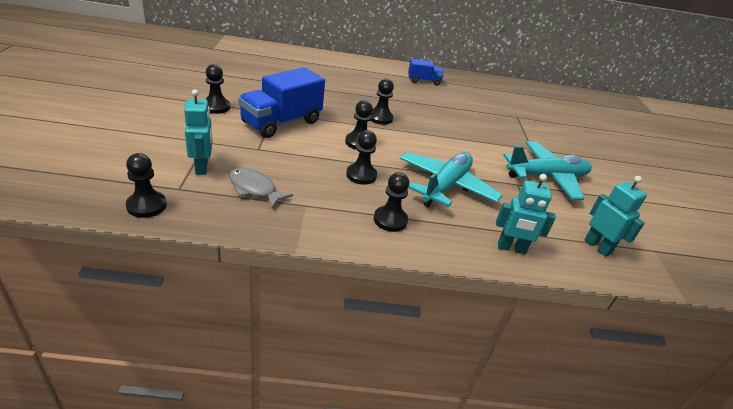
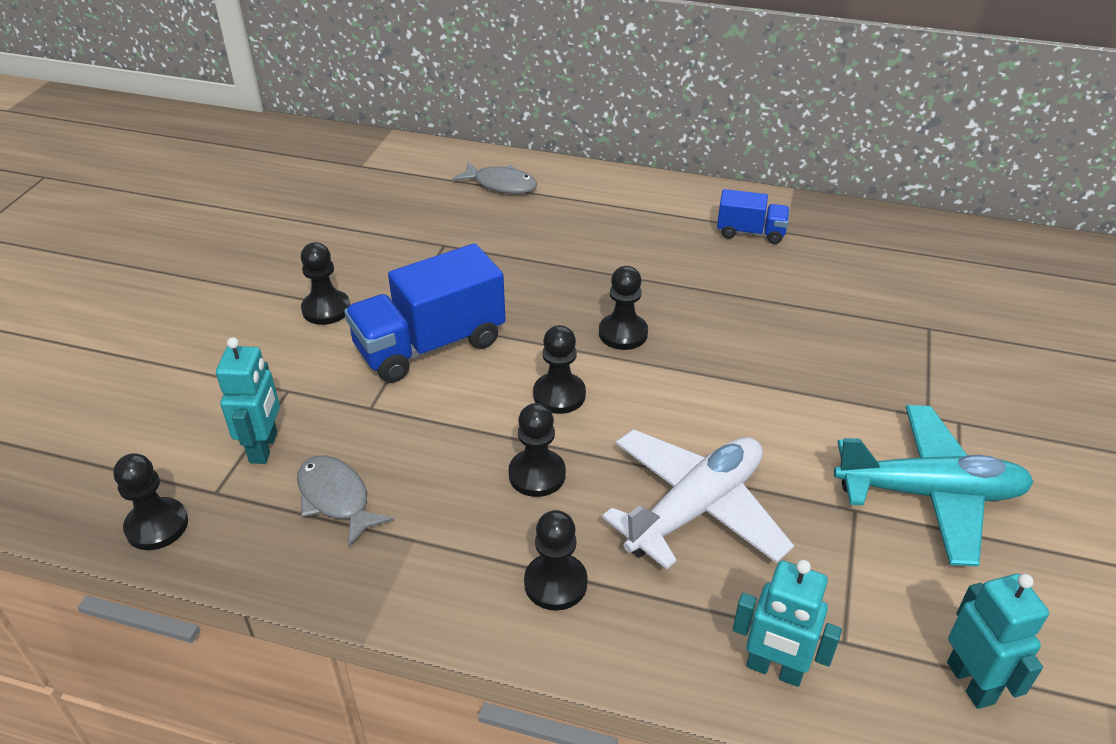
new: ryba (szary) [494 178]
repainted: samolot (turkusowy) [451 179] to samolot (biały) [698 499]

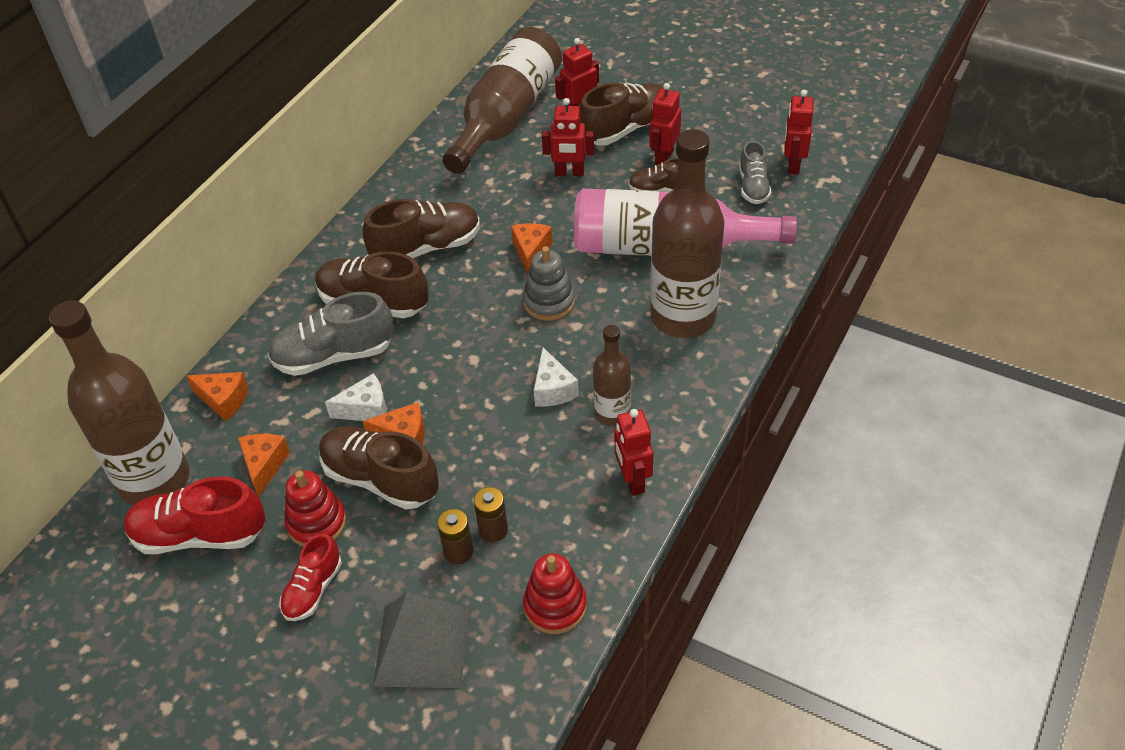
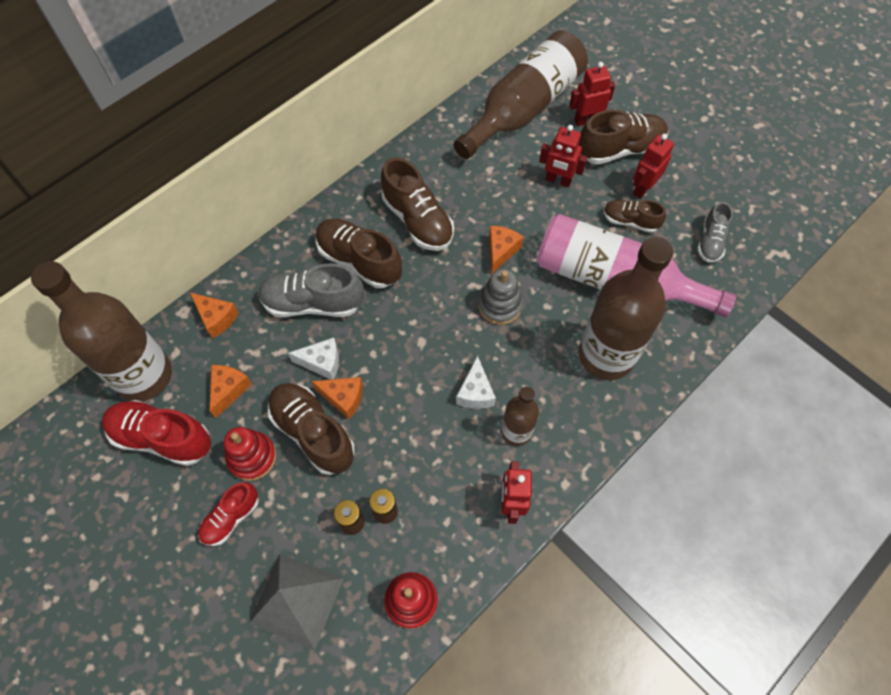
gone: robot (czerwony) [798 132]
rotated: but (brązowy) [421 228] = [417 204] 60 degrees clockwise

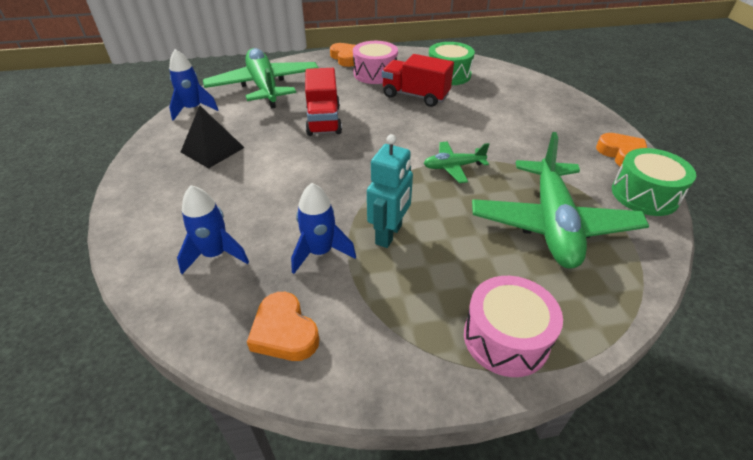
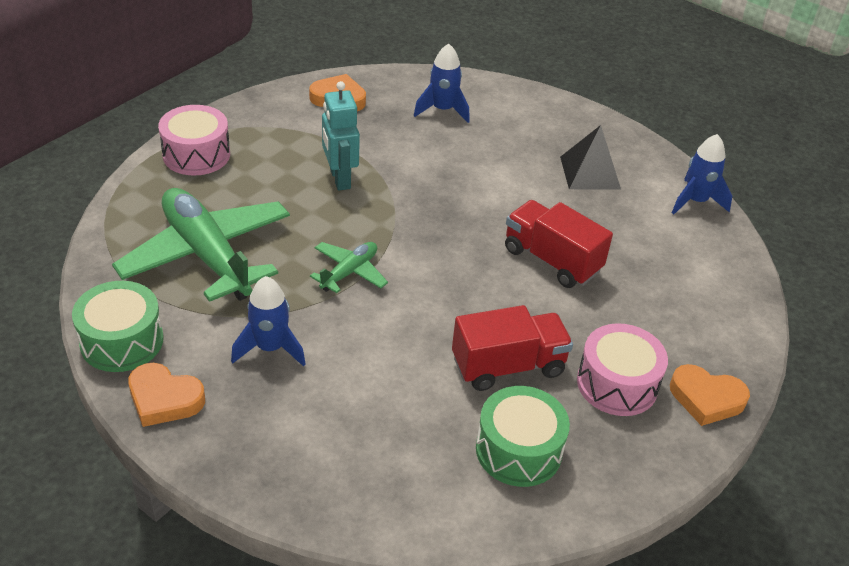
gone: samolot (zielony) [261 78]
shifted: rakieta (niebieski) [323 228] to [268 321]

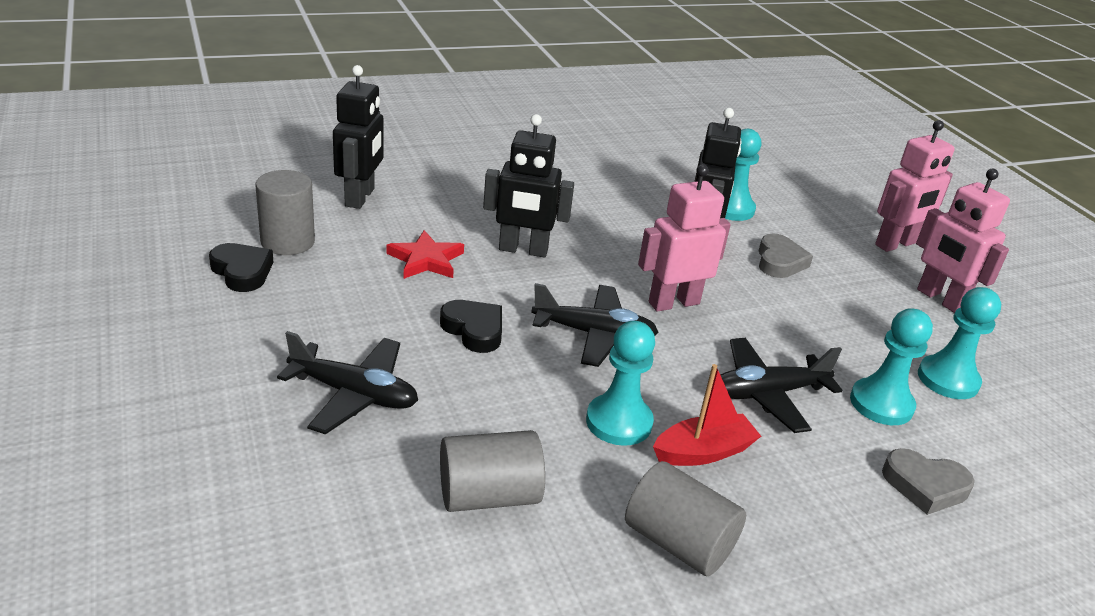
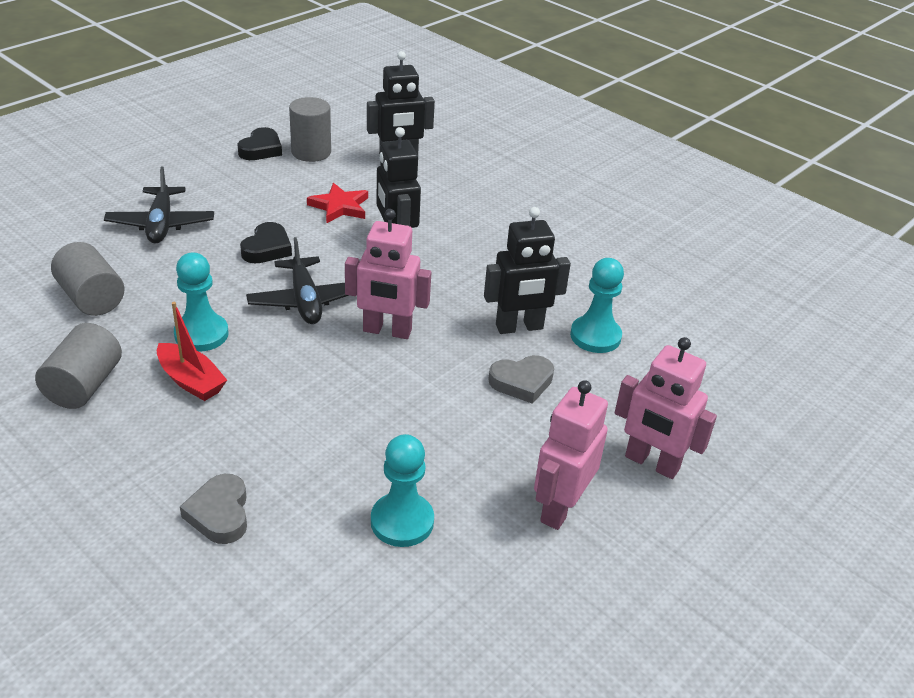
gone: samolot (czarny) [782 385]; pionek (turkusowy) [891 366]
rotated: robot (różowy) [684 238] = [388 274] 150 degrees clockwise

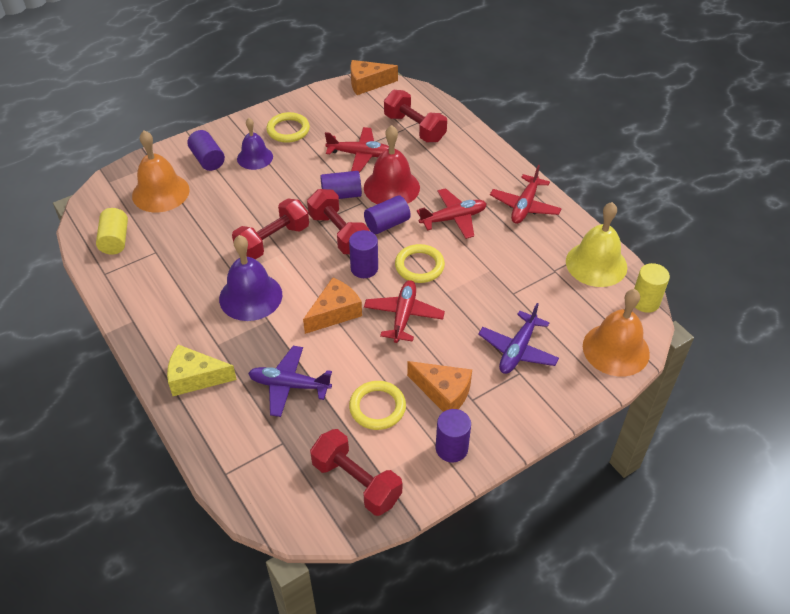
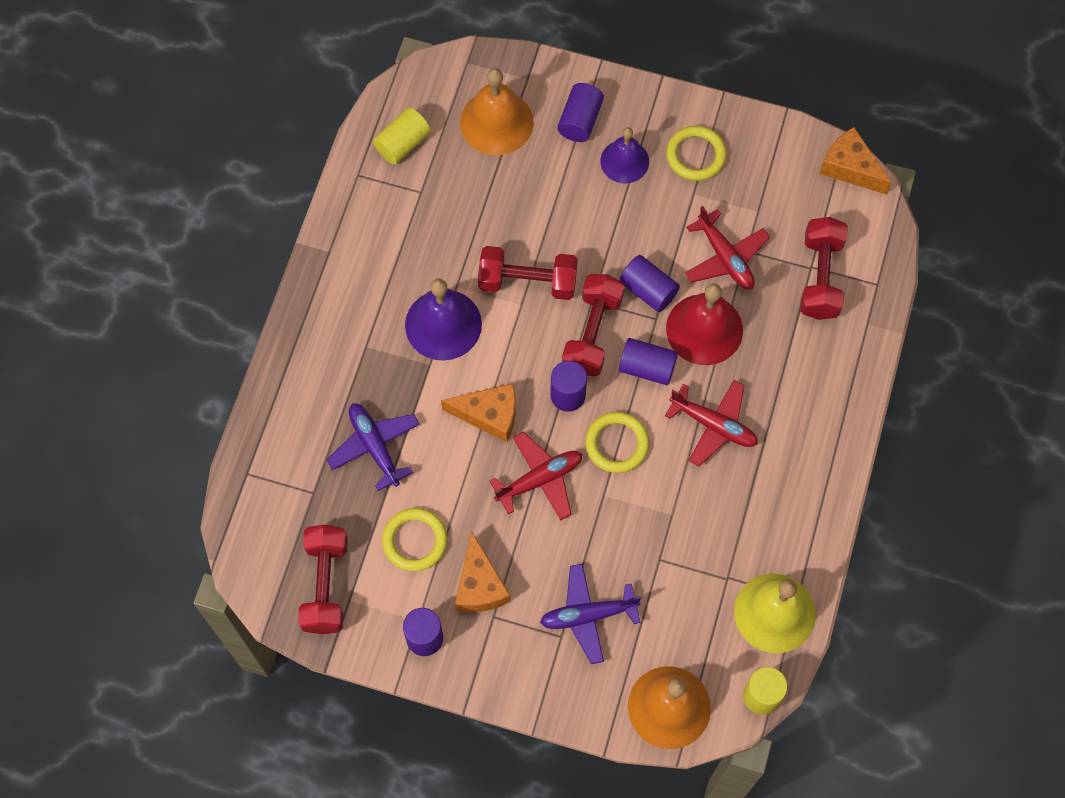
gone: ser (żółty) [202 370]; samolot (czerwony) [526 194]

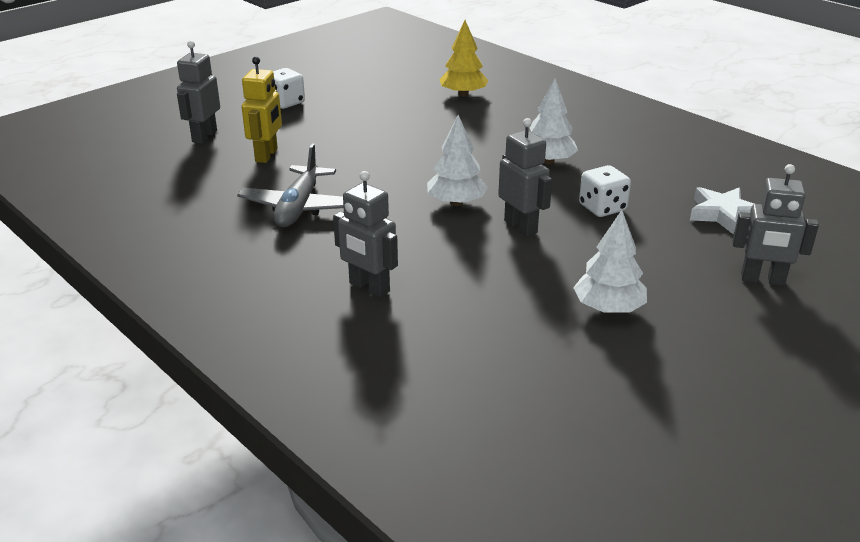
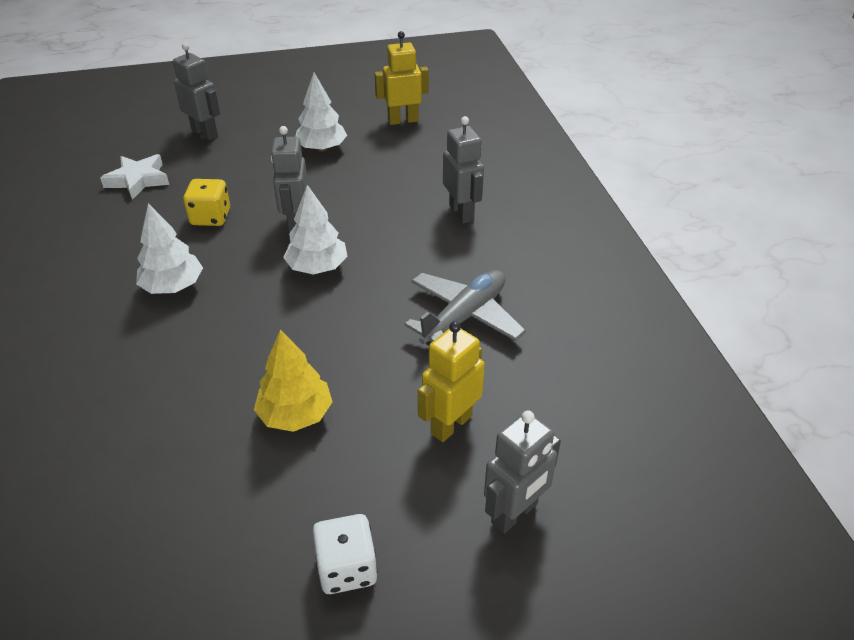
new: robot (żółty) [402 78]
shifted: drzewko (żółty) [463 58] to [293 381]
repainted: kostka do gry (biały) [605 191] to kostka do gry (żółty) [206 202]

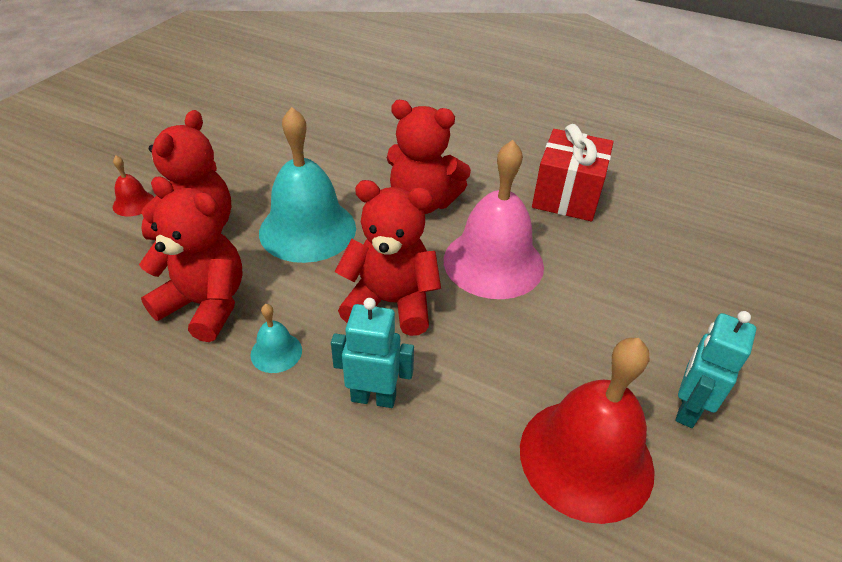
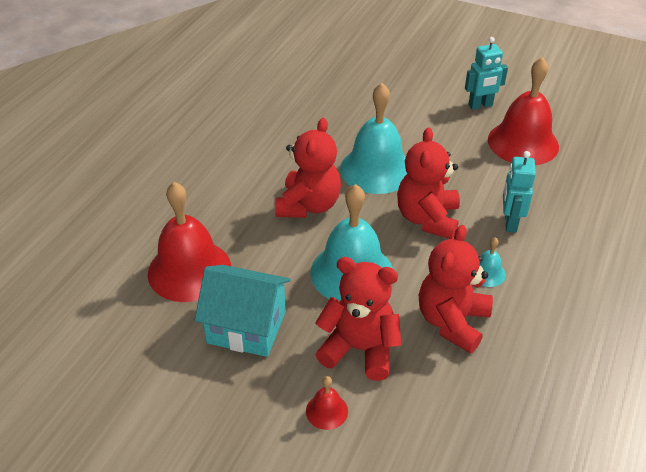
gone: prezent (czerwony) [573 172]
new: dzwonek (czerwony) [189 242]; domek (turkusowy) [243 311]
repainted: dzwonek (różowy) [494 219] to dzwonek (turkusowy) [373 138]
rotated: robot (turkusowy) [715 369] = [486 73] 45 degrees counterclockwise

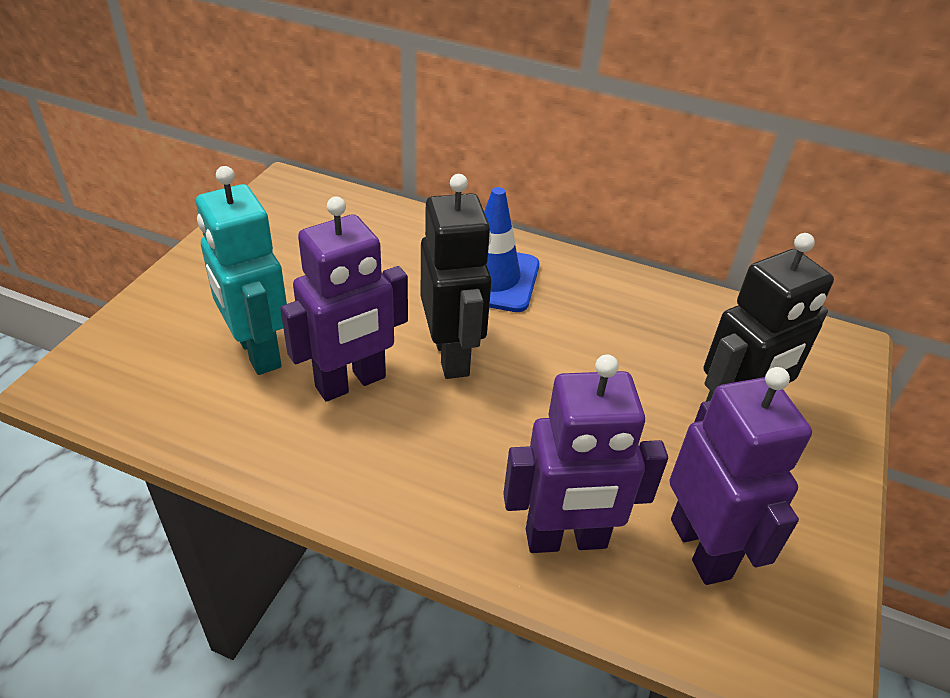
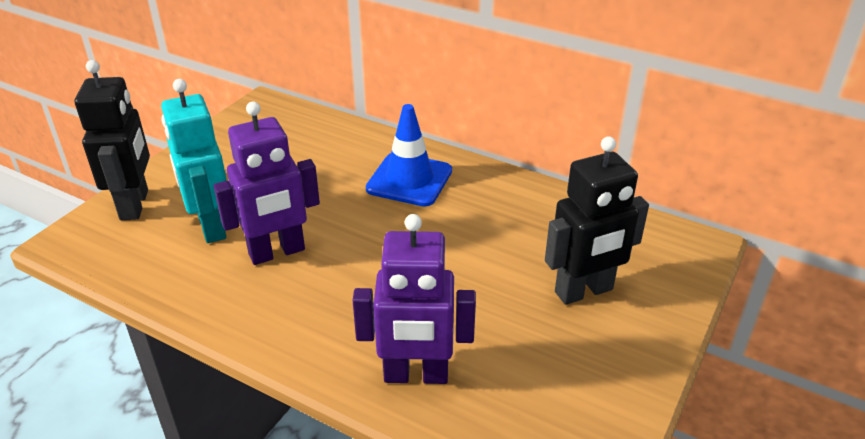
gone: robot (fioletowy) [741 476]
shifted: robot (czarny) [456 276] to [112 140]

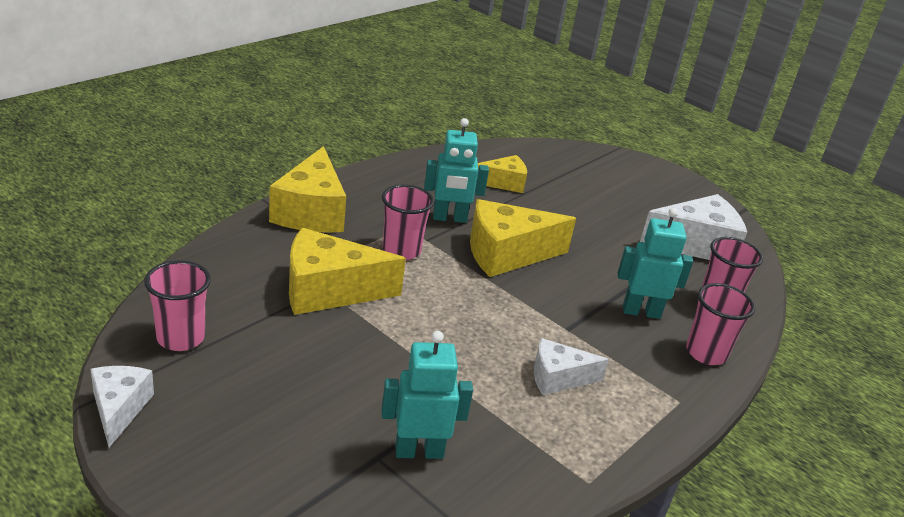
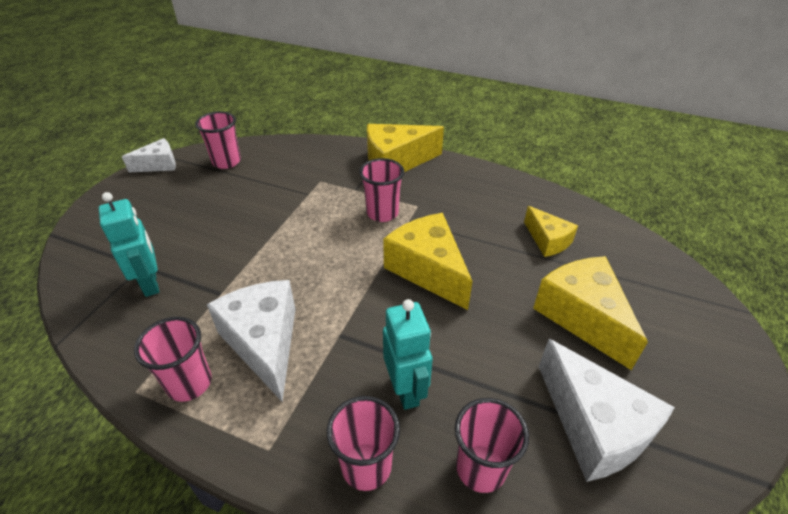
gone: robot (turkusowy) [456 170]
new: szklanka (różowy) [173 359]
shifted: ser (żółty) [347 271] to [590 313]
scaled: ser (biały) [571 366] = [251 341] x1.71

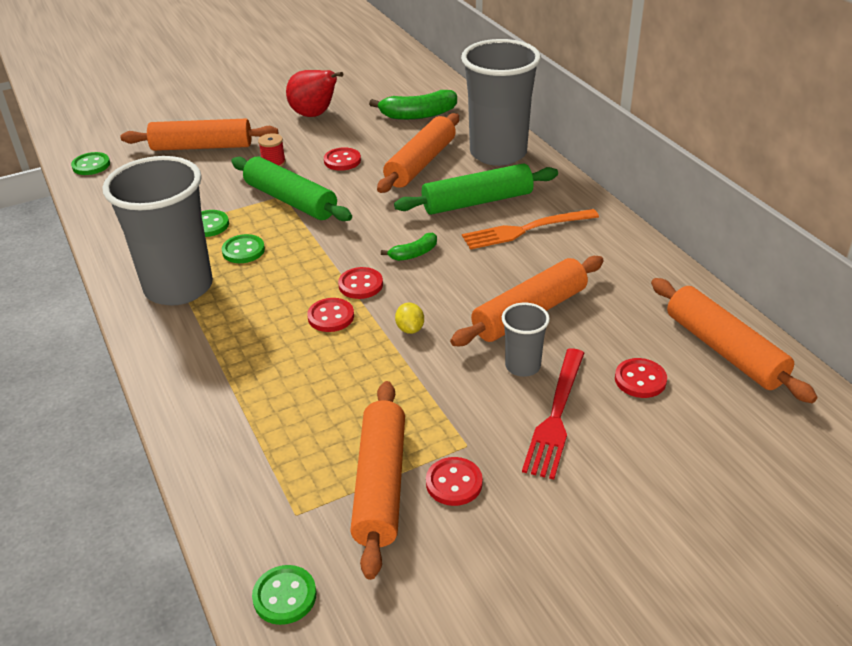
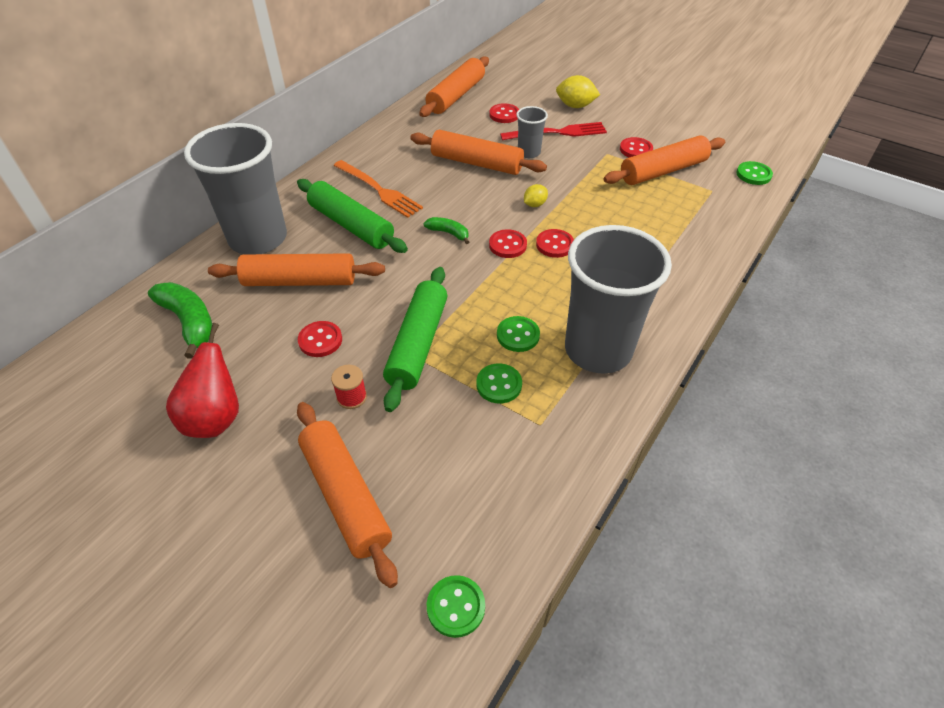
new: cytryna (żółty) [578 91]

